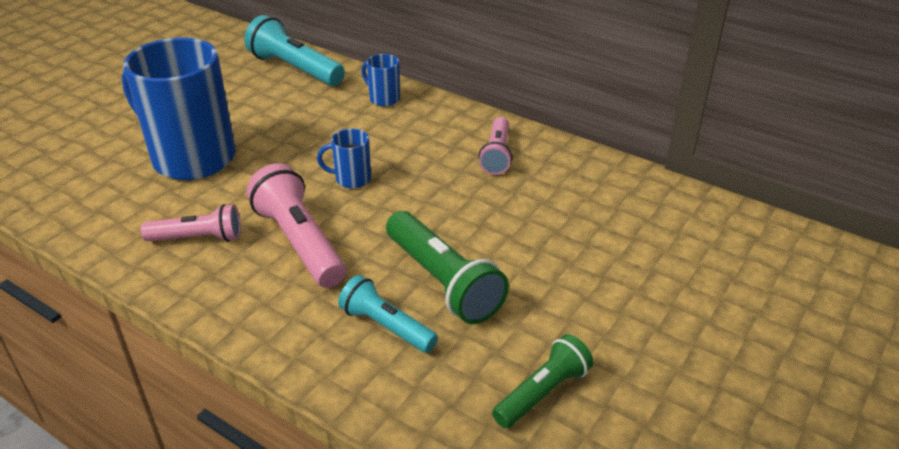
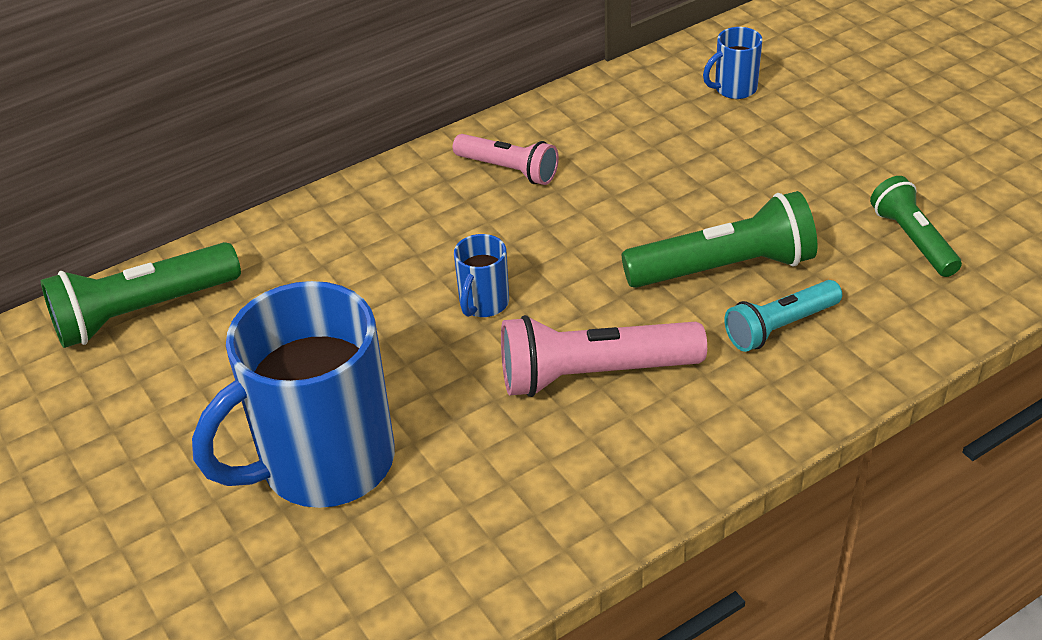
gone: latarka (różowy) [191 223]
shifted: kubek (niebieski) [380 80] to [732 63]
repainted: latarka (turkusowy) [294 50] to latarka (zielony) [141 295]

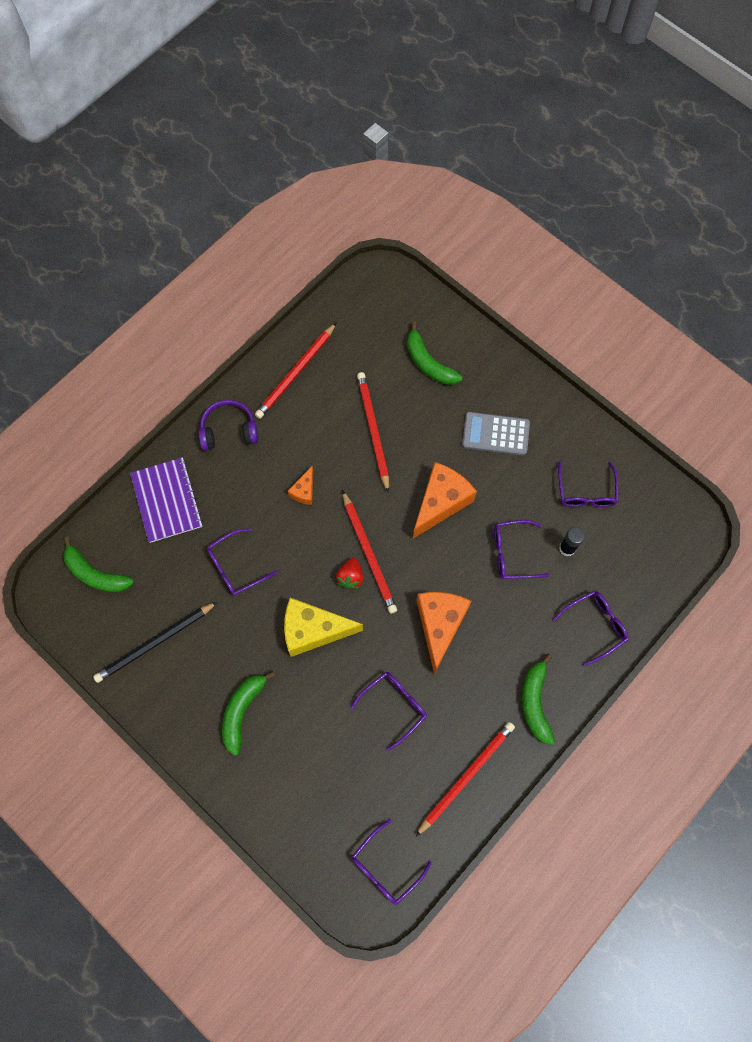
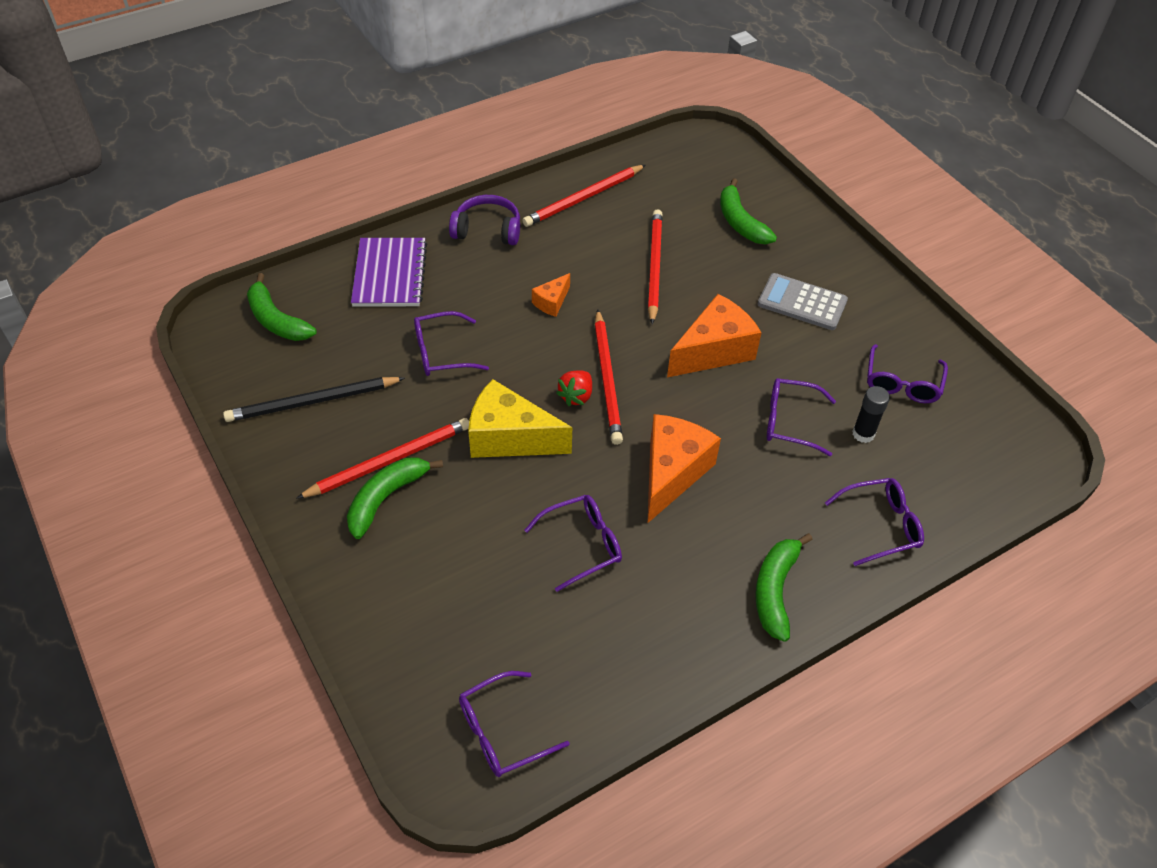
shifted: ołówek (czerwony) [465 779] to [382 458]

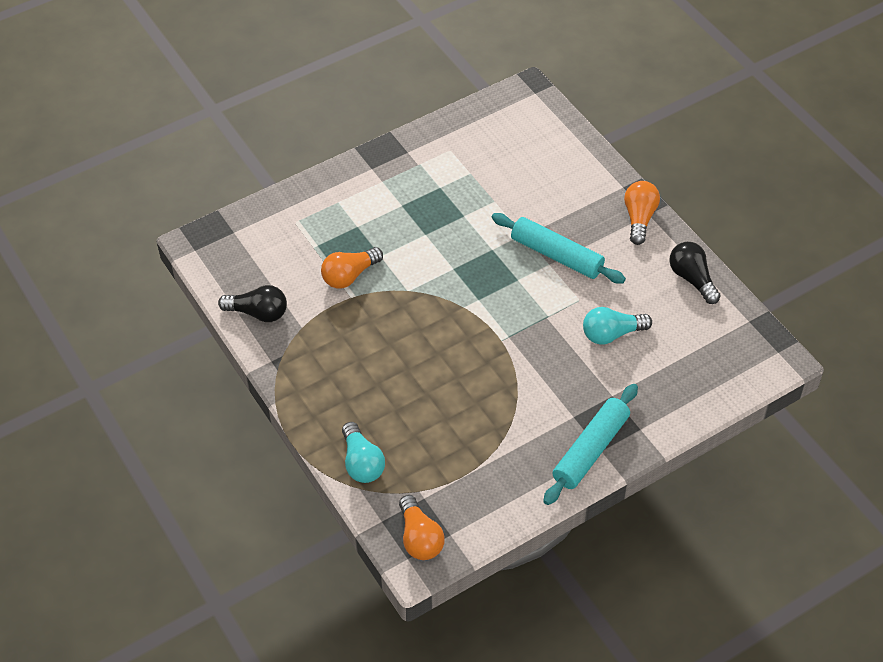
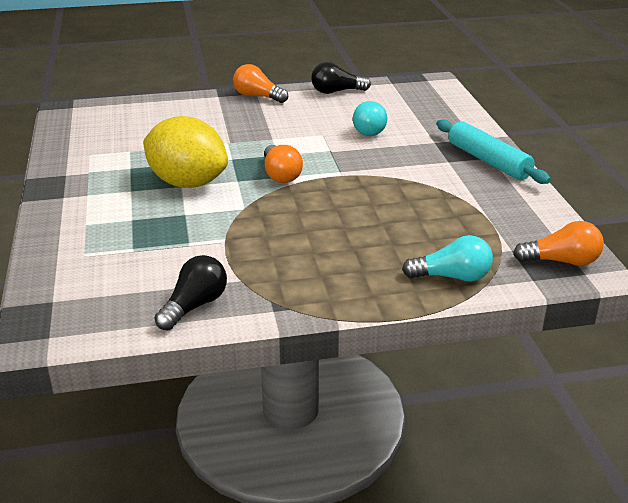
gone: wałek do ciasta (turkusowy) [559 248]
new: cytryna (żółty) [185 152]
shifted: żarówka (pomarańczowy) [352 268] to [283 164]

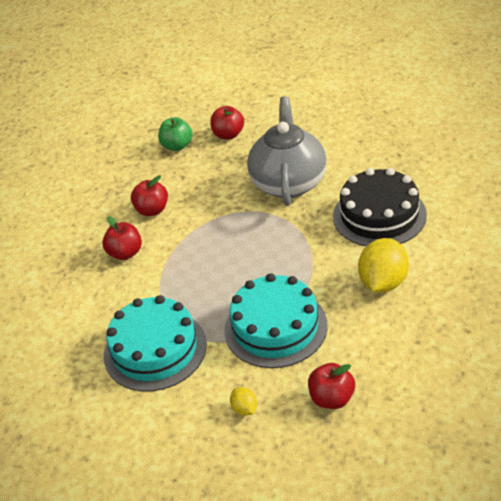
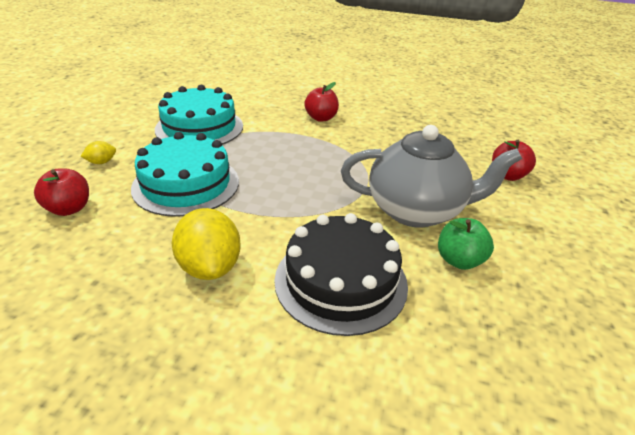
gone: jabłko (czerwony) [149 195]
shifted: jabłko (zielony) [175 134] to [466 244]
rotated: cytryna (żółty) [383 265] = [206 244] 45 degrees clockwise

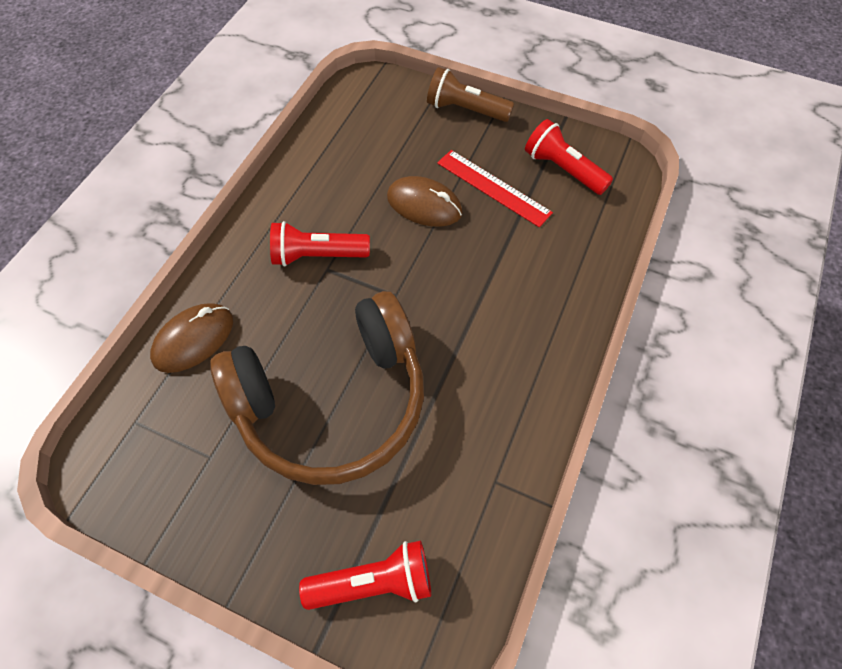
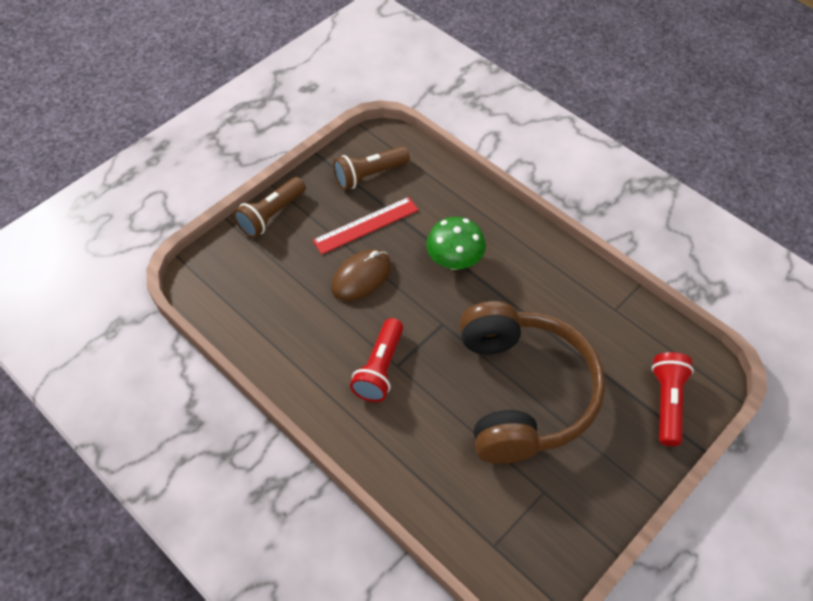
gone: myszka (brązowy) [191 338]
new: grzyb (zielony) [456 243]
repainted: latarka (czerwony) [569 157] to latarka (brązowy) [371 168]

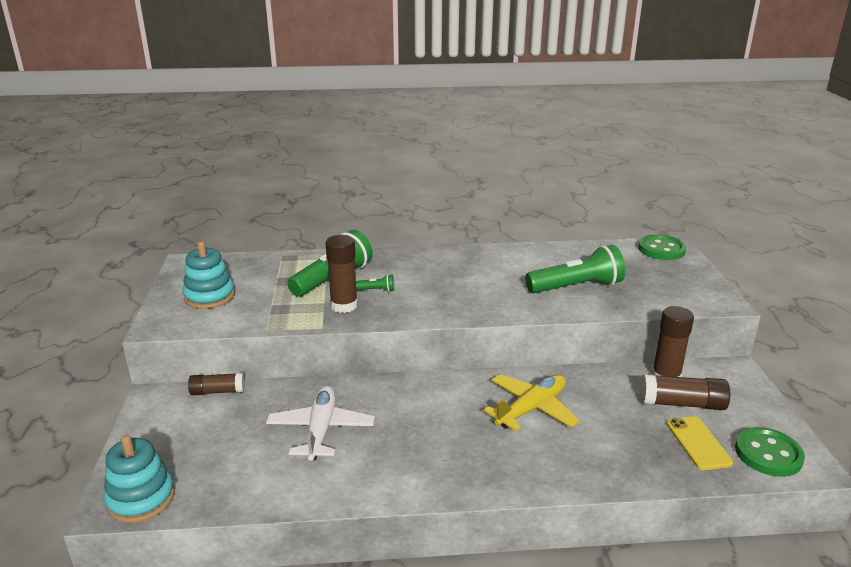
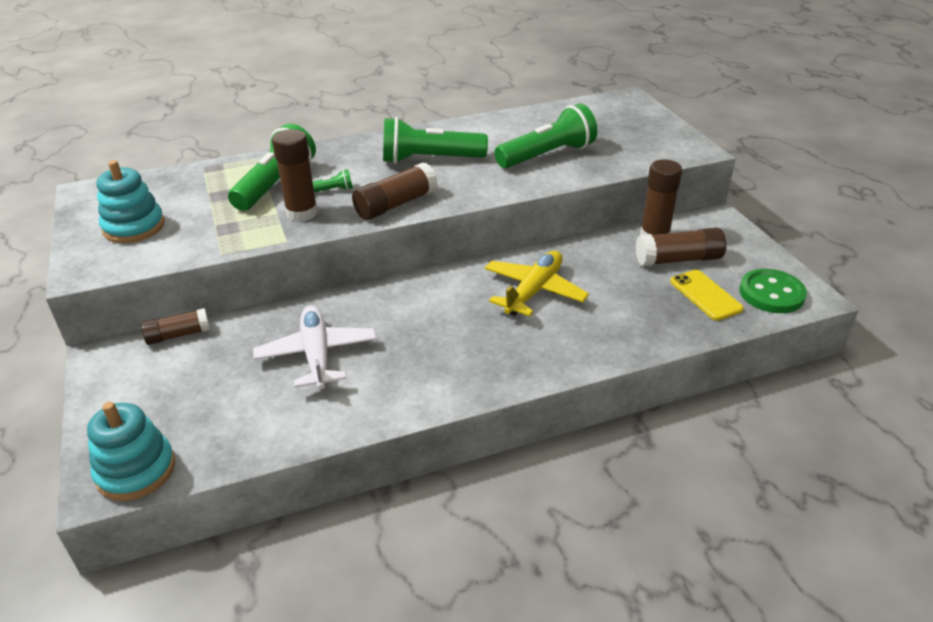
gone: guzik (zielony) [662 247]
new: klej w sztyfcie (brązowy) [395 191]; latarka (zielony) [435 140]

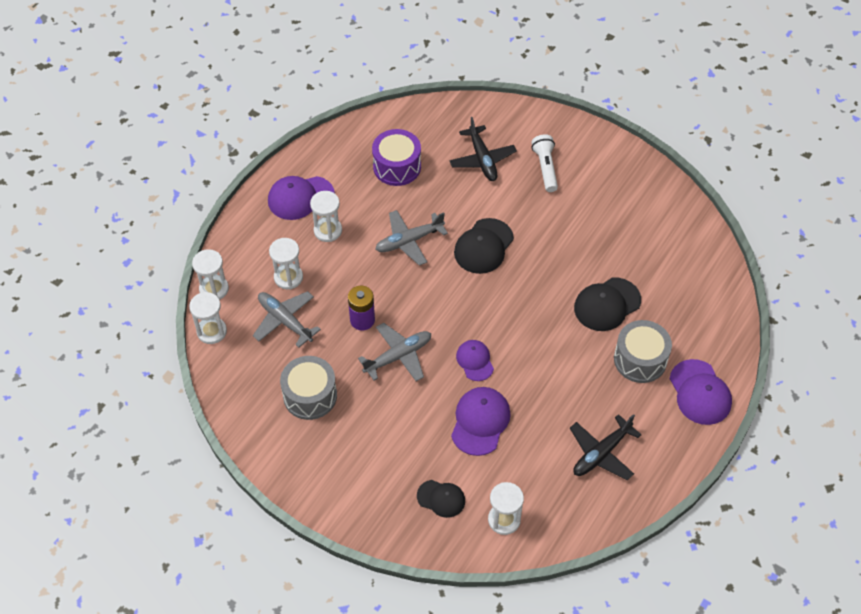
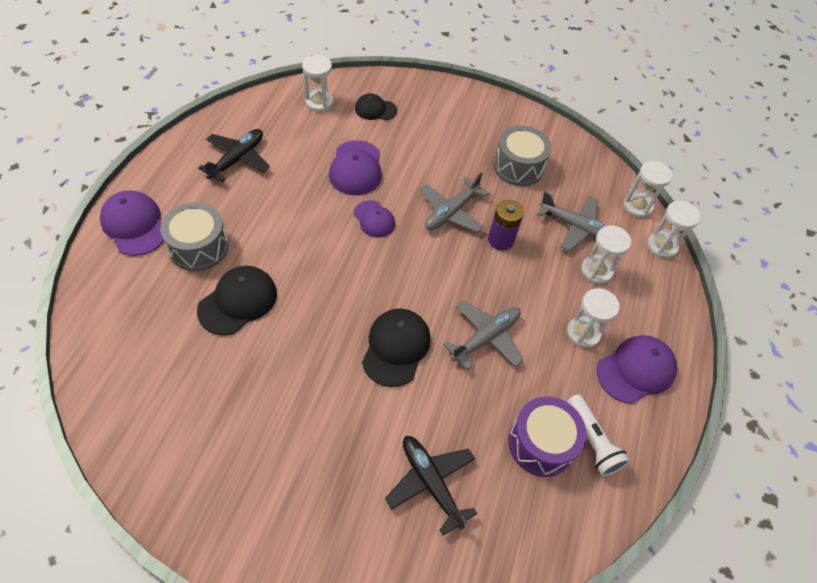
shifted: latarka (biały) [544 163] to [598 435]

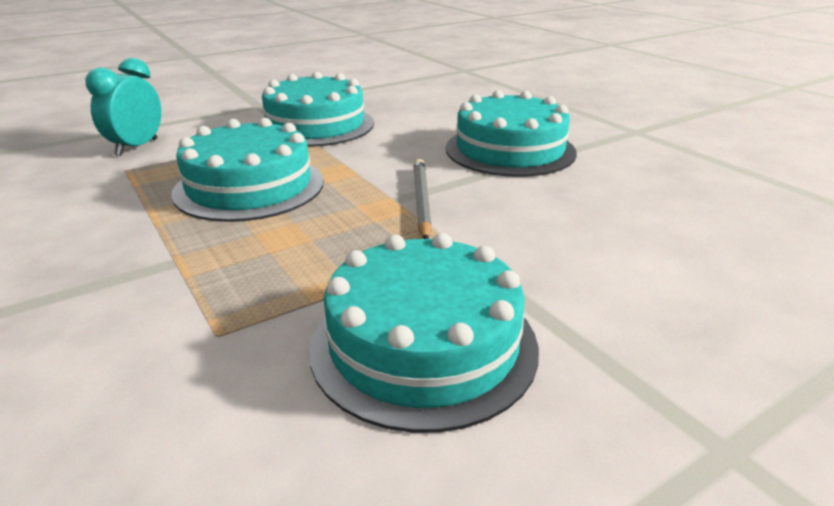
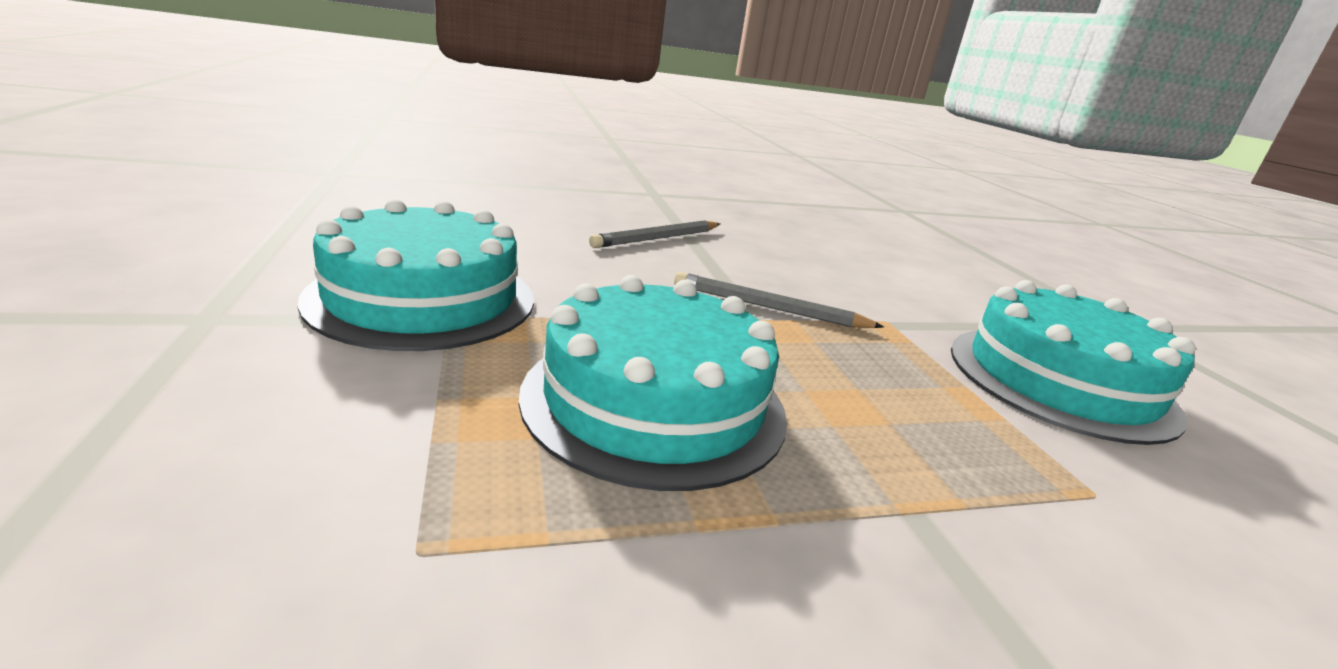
gone: budzik (turkusowy) [123 107]
swapped: tort (turkusowy) [511 133] to ołówek (szary) [654 234]

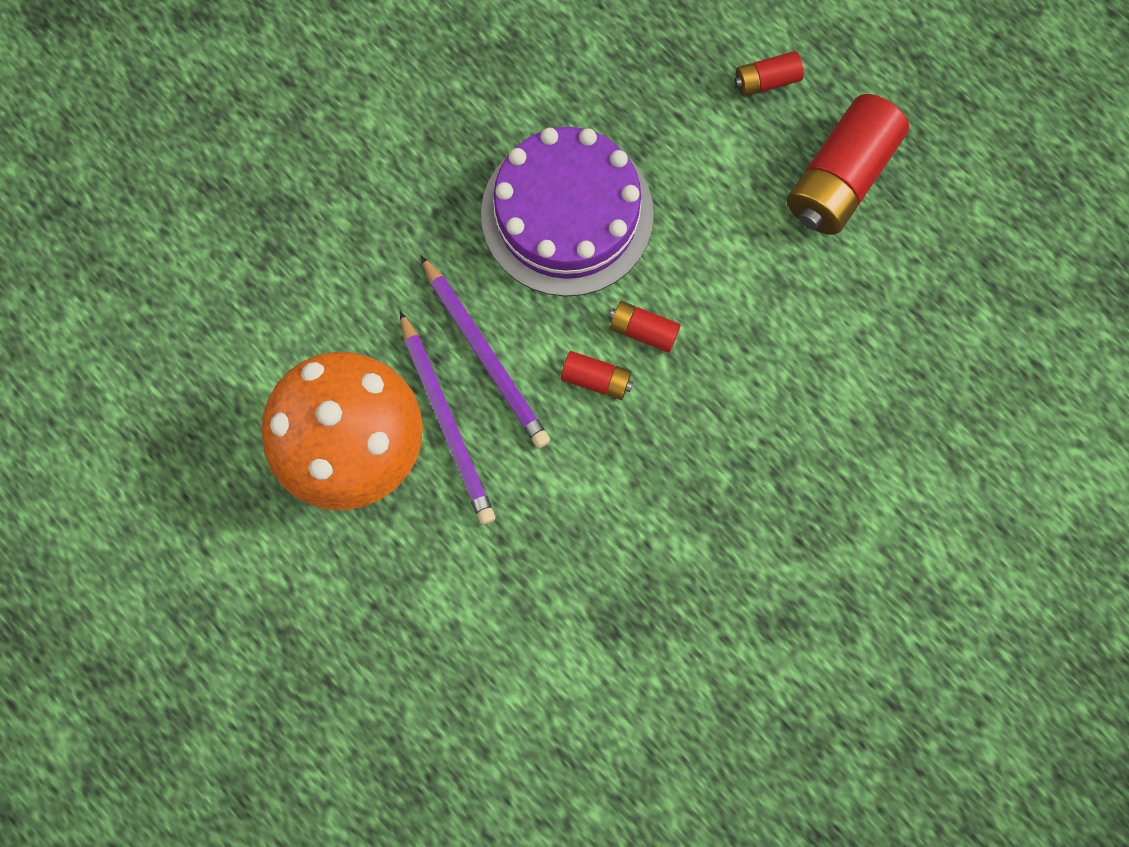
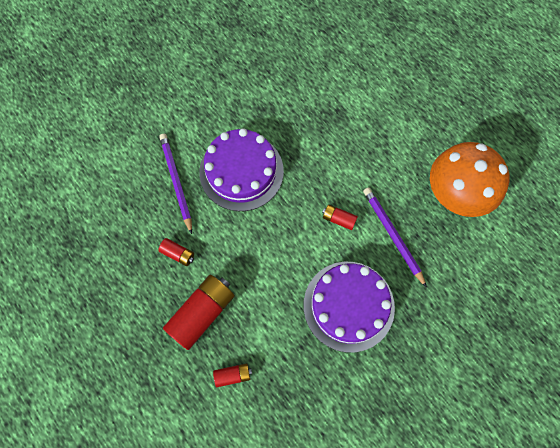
new: tort (fioletowy) [241 169]
shifted: ołówek (fioletowy) [447 418] to [175 184]; bateria (czerwony) [645 327] to [176 252]

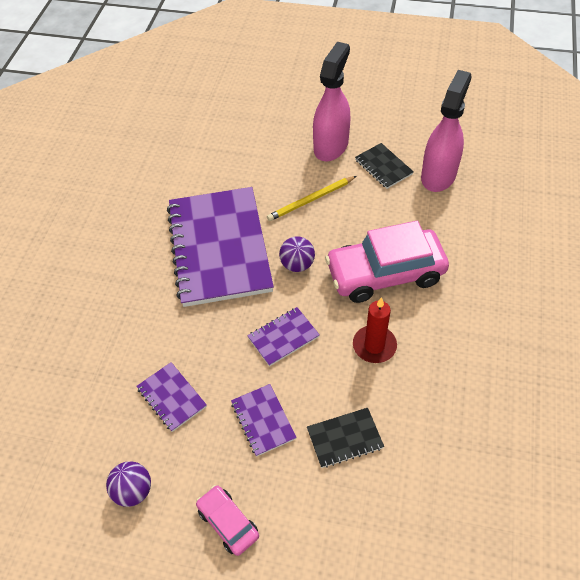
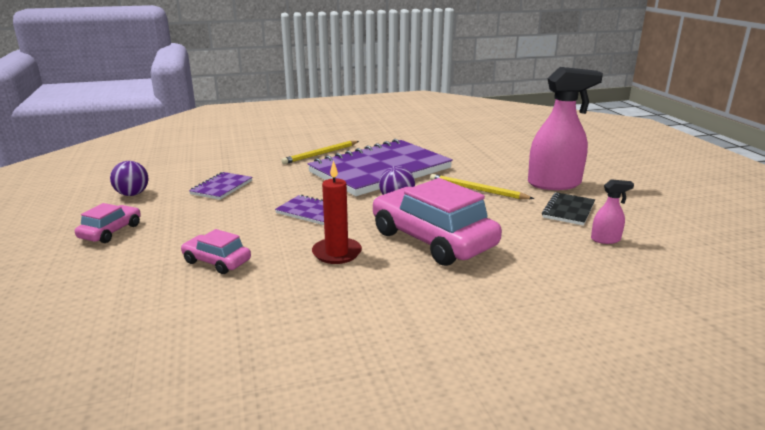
gone: zeszyt (fioletowy) [264 420]
new: ołówek (żółty) [320 152]
swapped: zeszyt (czarny) [345 438] to samochód (różowy) [216 251]
scaled: spryskiwacz (różowy) [446 131] = [612 211] x0.45

